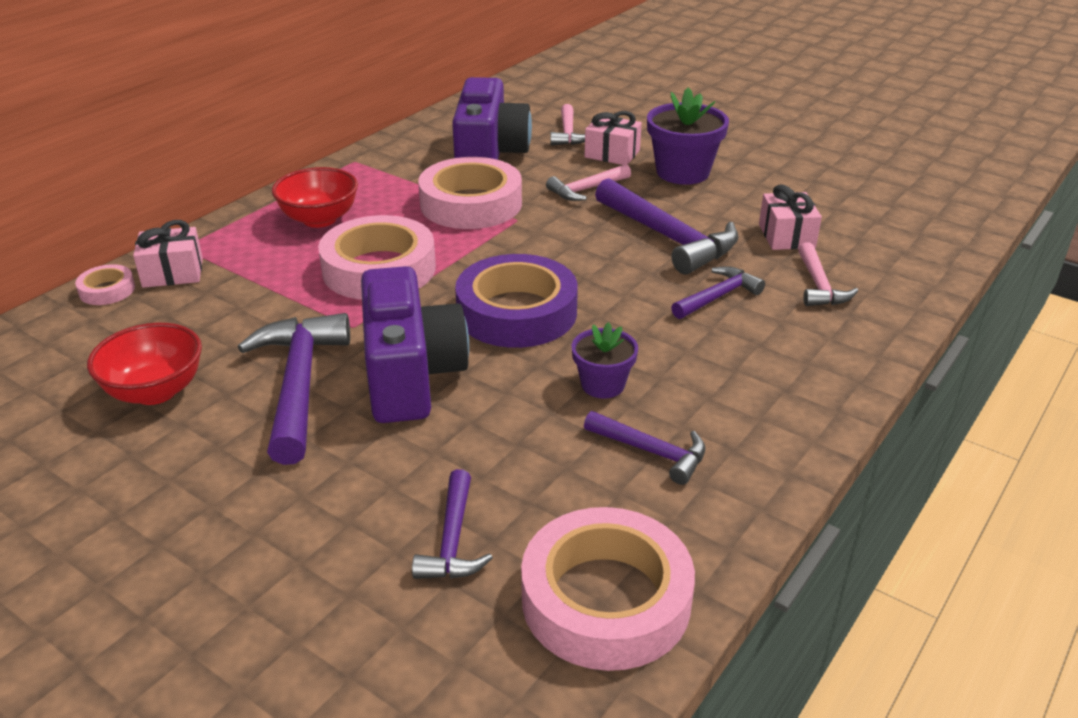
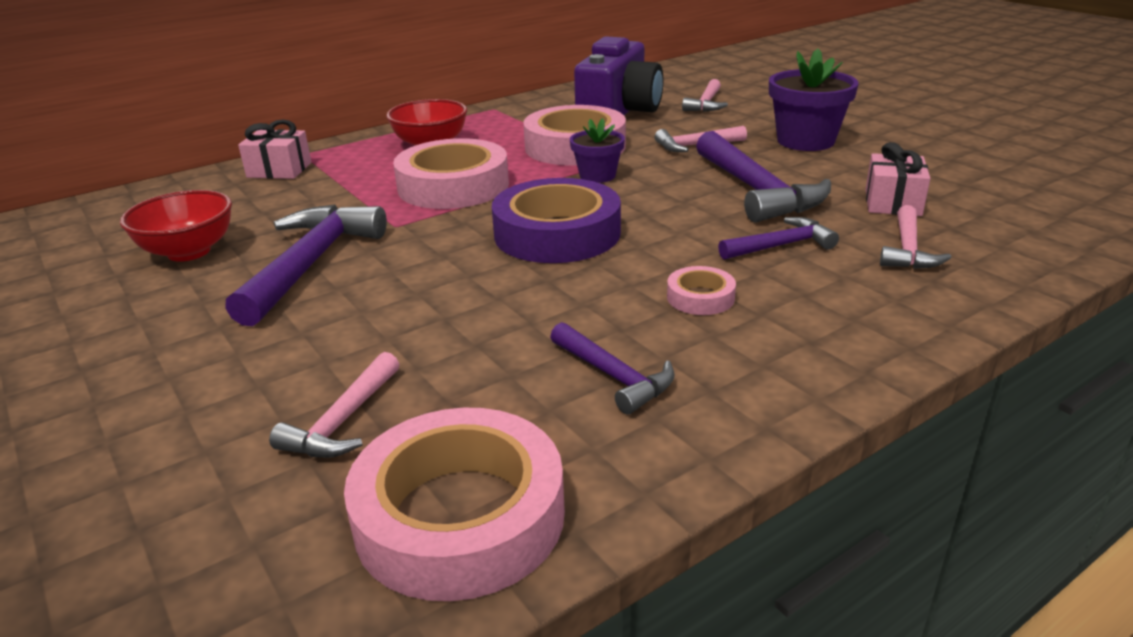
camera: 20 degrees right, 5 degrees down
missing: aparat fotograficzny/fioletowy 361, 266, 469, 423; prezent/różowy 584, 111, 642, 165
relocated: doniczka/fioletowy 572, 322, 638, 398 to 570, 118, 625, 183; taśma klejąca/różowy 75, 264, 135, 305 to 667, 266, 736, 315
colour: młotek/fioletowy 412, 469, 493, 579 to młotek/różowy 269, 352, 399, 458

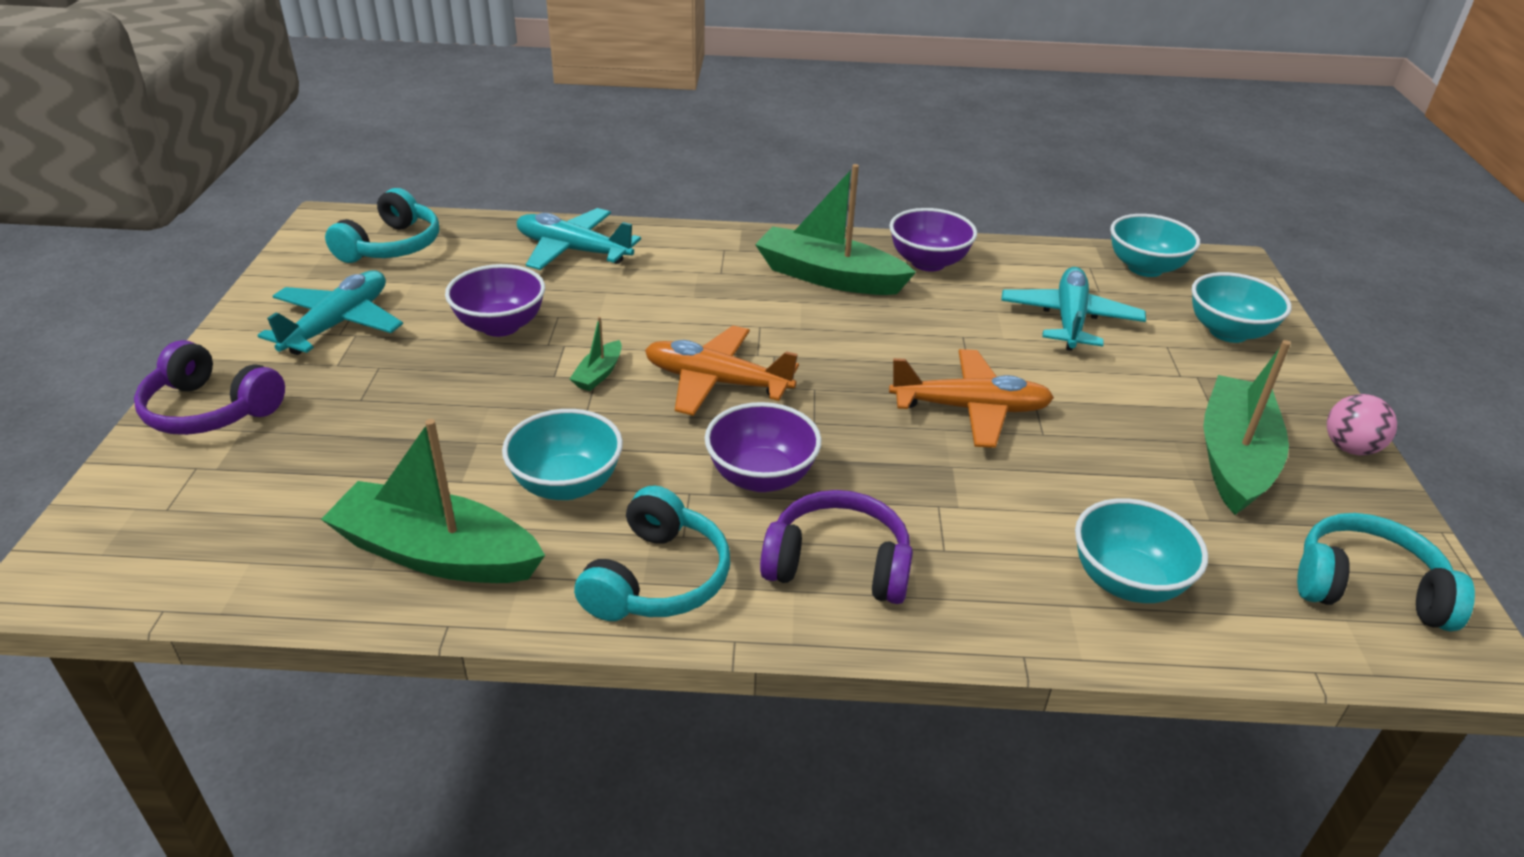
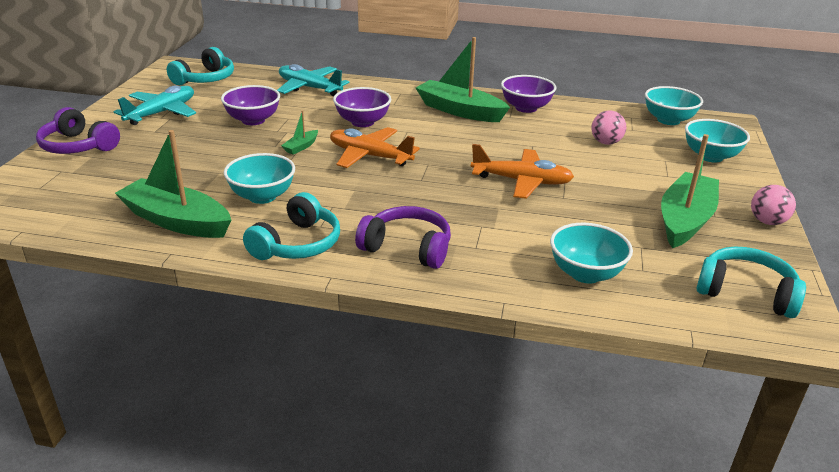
camera: 10 degrees right, 5 degrees down
relocated: miska/fioletowy 705, 402, 822, 492 to 333, 87, 391, 127
exchanged: samolot/turkusowy 1001, 267, 1146, 351 to piłka/różowy 591, 110, 626, 145

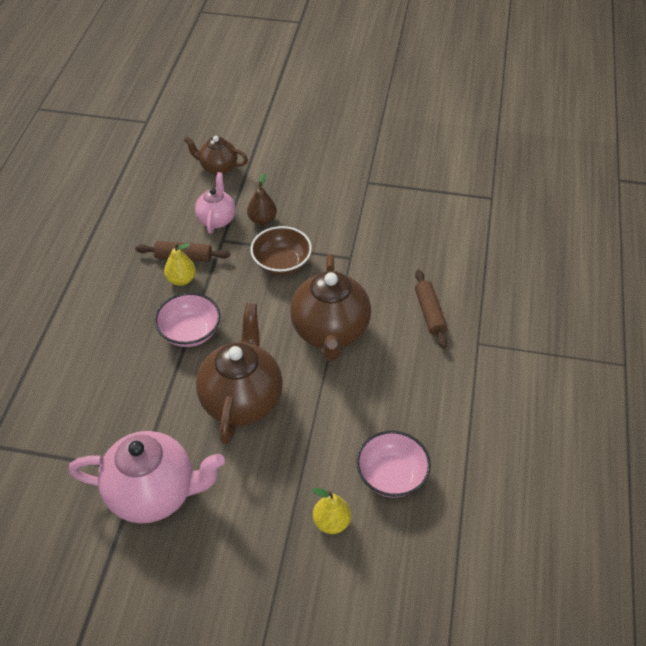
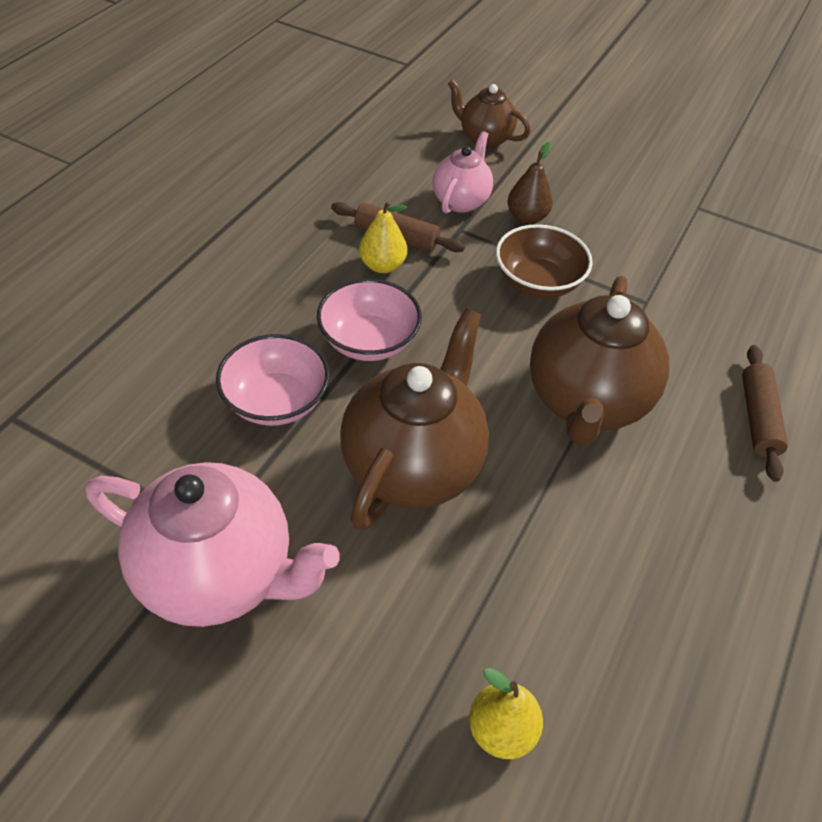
camera: 15 degrees right, 0 degrees up
relocated: miska/różowy 356, 431, 431, 498 to 216, 334, 330, 426

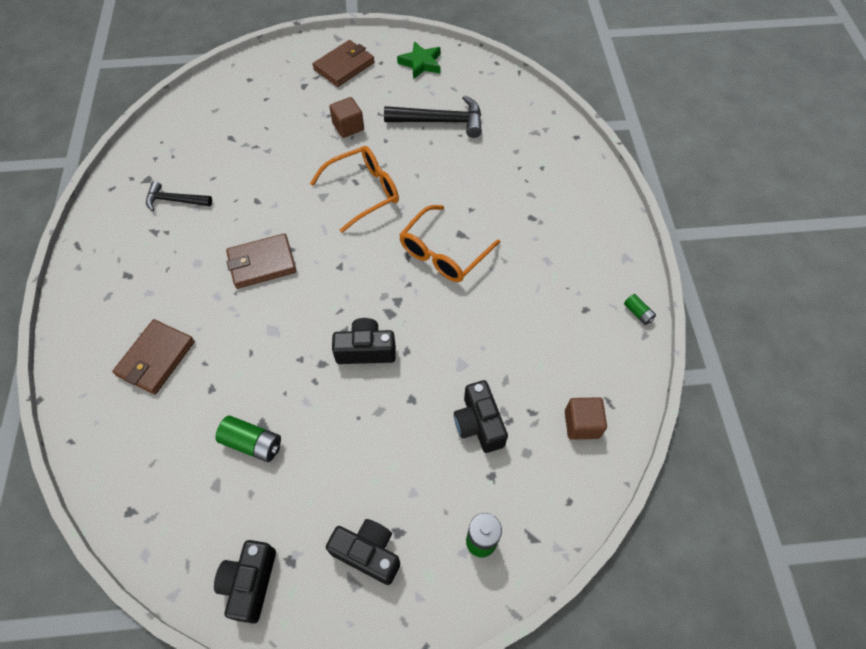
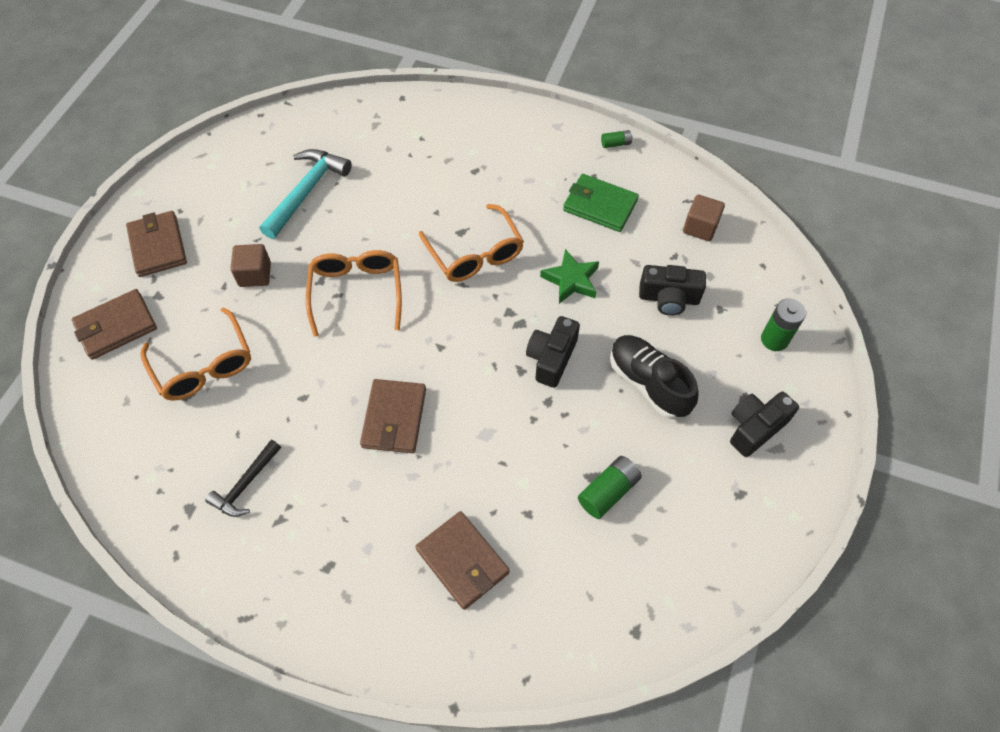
camera: 65 degrees left, 0 degrees up
missing: aparat fotograficzny/czarny 214, 540, 276, 624
appeared: portfel/brązowy 72, 289, 157, 360; okulary/pomarańczowy 141, 307, 251, 401; portfel/zielony 563, 174, 639, 232; but/czarny 610, 335, 699, 419
relocated: gwiazda/zielony 397, 41, 441, 79 to 540, 249, 599, 304
colour: młotek/czarny 384, 95, 482, 138 to młotek/turkusowy 260, 149, 352, 239

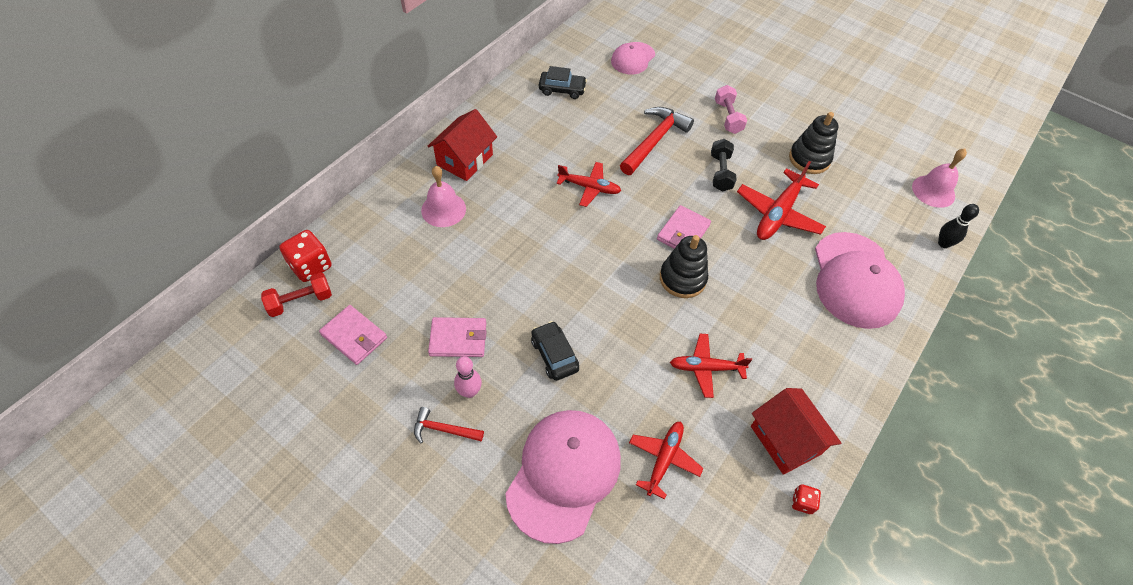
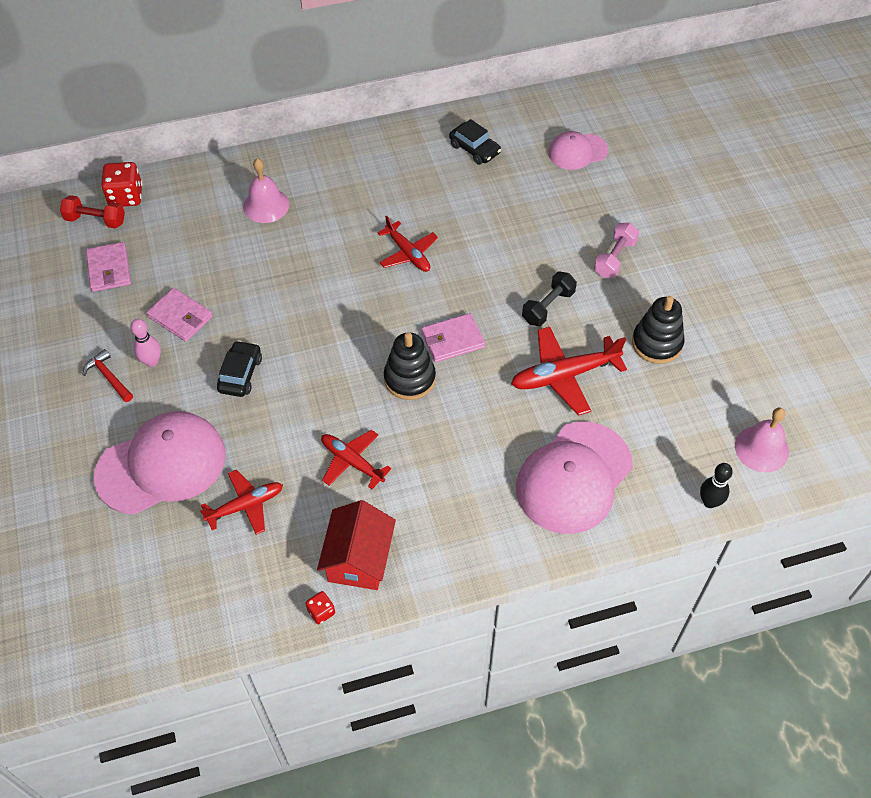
camera: 40 degrees right, 0 degrees up
missing: domek/czerwony 428, 109, 497, 181; młotek/czerwony 620, 107, 694, 175

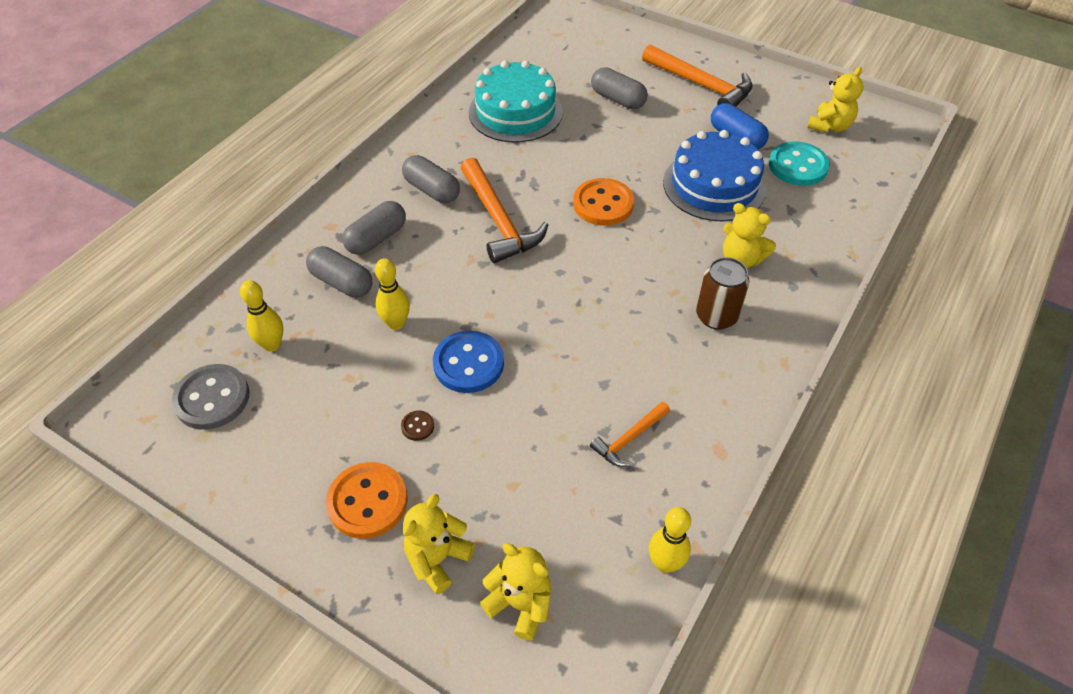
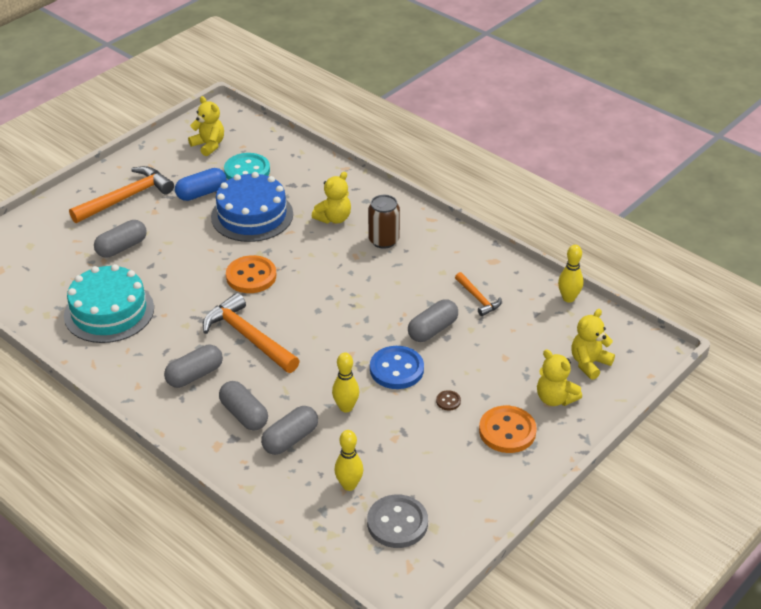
camera: 80 degrees left, 10 degrees down
appeared: kapsułka/szary 408, 299, 458, 342
spun: młotek/pomarańczowy 460, 158, 548, 263 = 203, 293, 300, 373 120 degrees counterclockwise

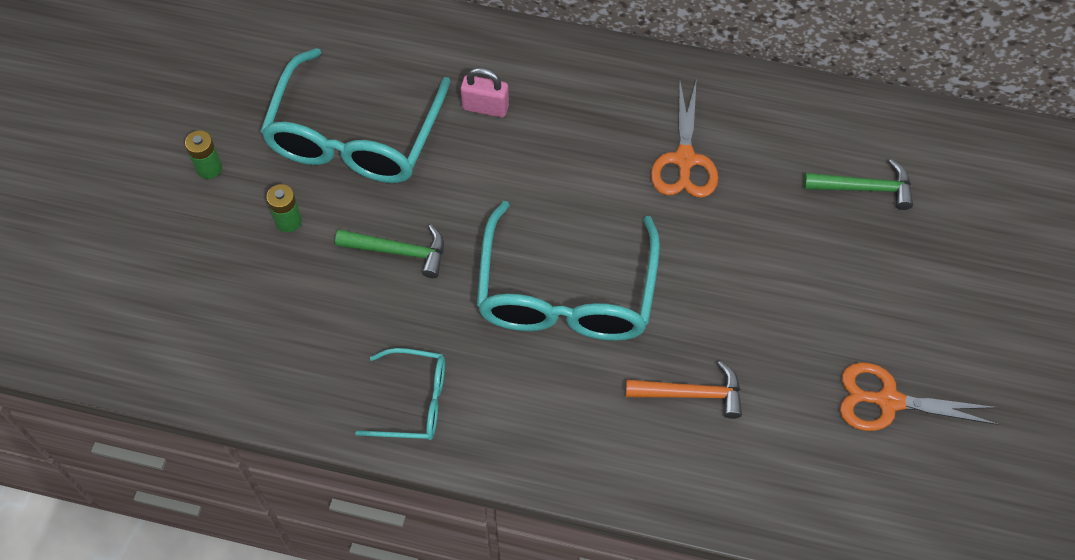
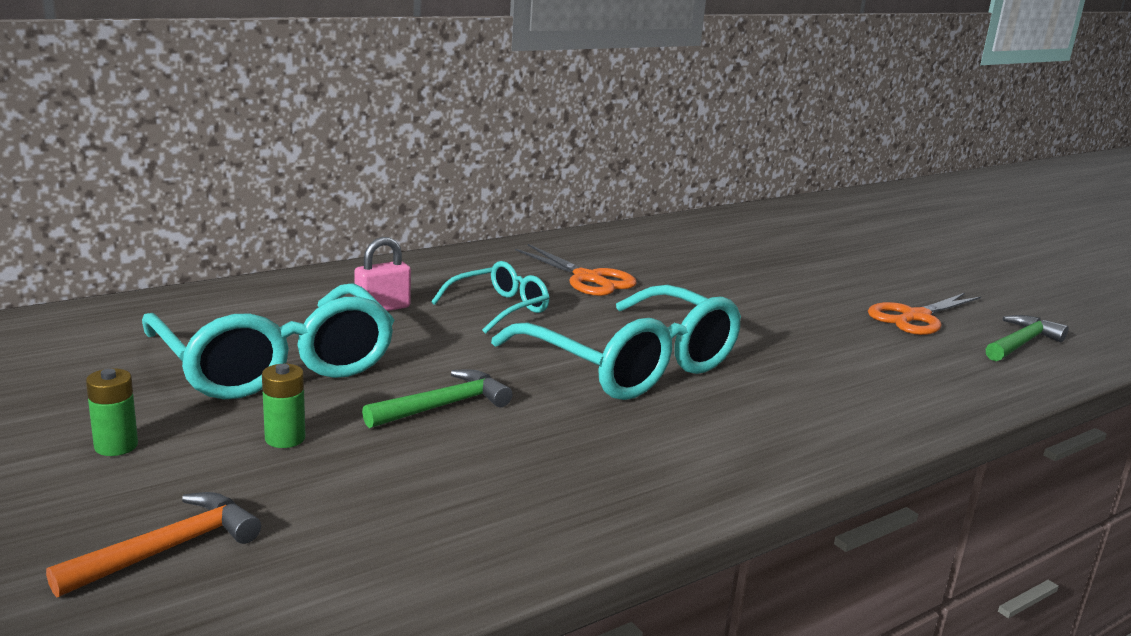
camera: 50 degrees left, 40 degrees down
relocated: młotek/pomarańczowy 626, 361, 742, 419 to 46, 492, 261, 597; okulary/turkusowy 355, 348, 445, 440 to 431, 261, 550, 334; młotek/zielony 804, 159, 913, 210 to 986, 315, 1068, 361

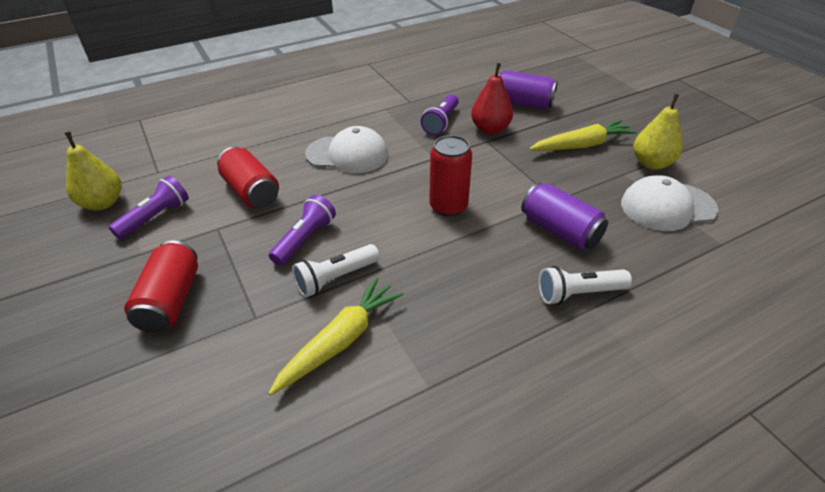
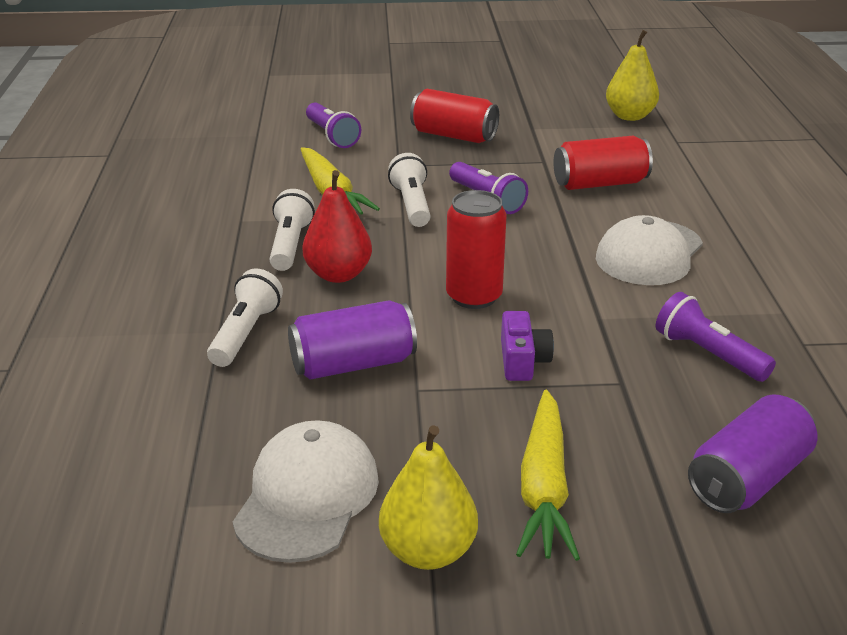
camera: 115 degrees right, 10 degrees down
appeared: latarka/biały 270, 189, 315, 271; aparat fotograficzny/fioletowy 501, 311, 554, 381
relocated: gruszka/czerwony 471, 63, 513, 134 to 302, 170, 372, 283; latarka/fioletowy 109, 176, 189, 239 to 306, 102, 361, 148

